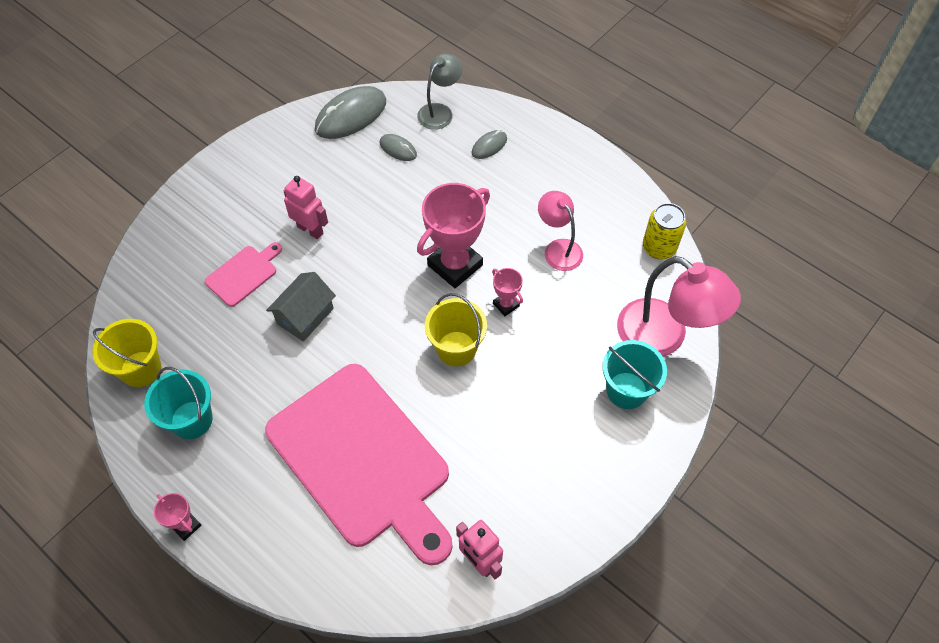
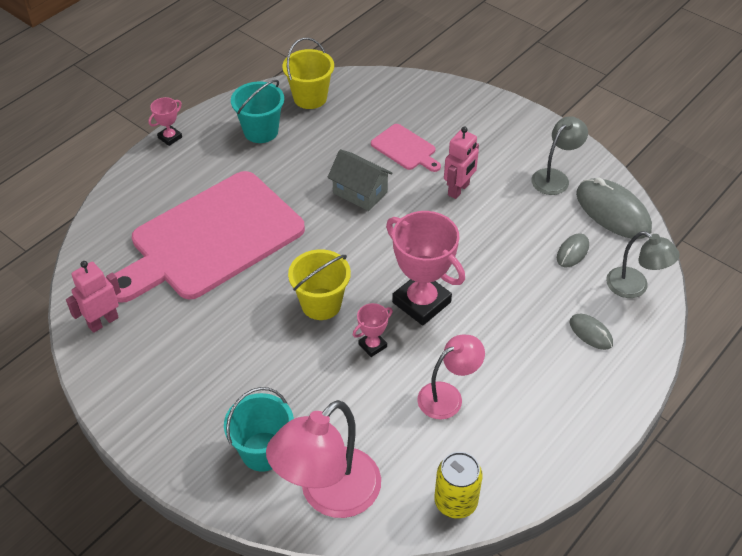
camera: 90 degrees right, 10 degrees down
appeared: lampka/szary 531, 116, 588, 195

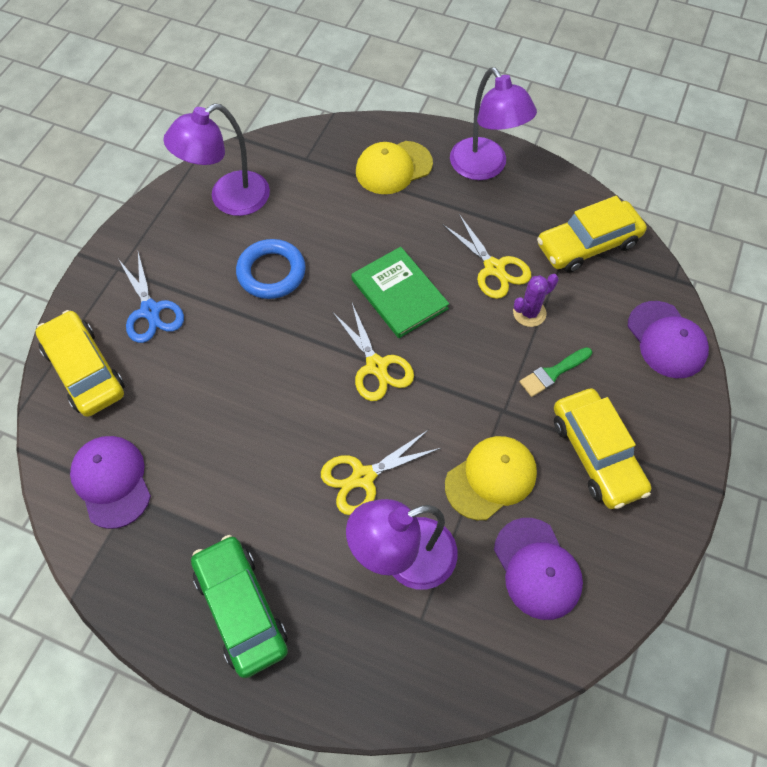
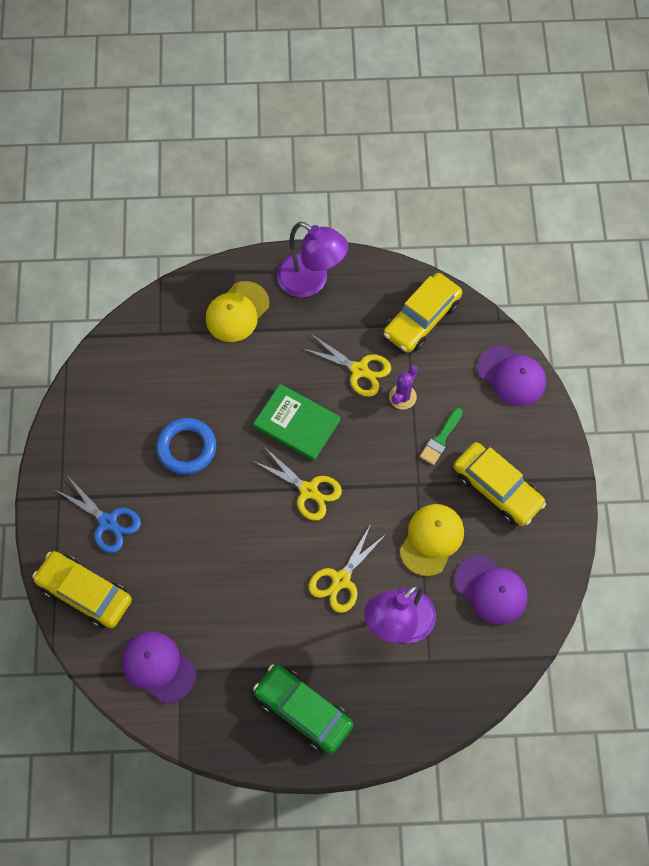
camera: 25 degrees left, 5 degrees up
missing: lampka/fioletowy 163, 103, 270, 216

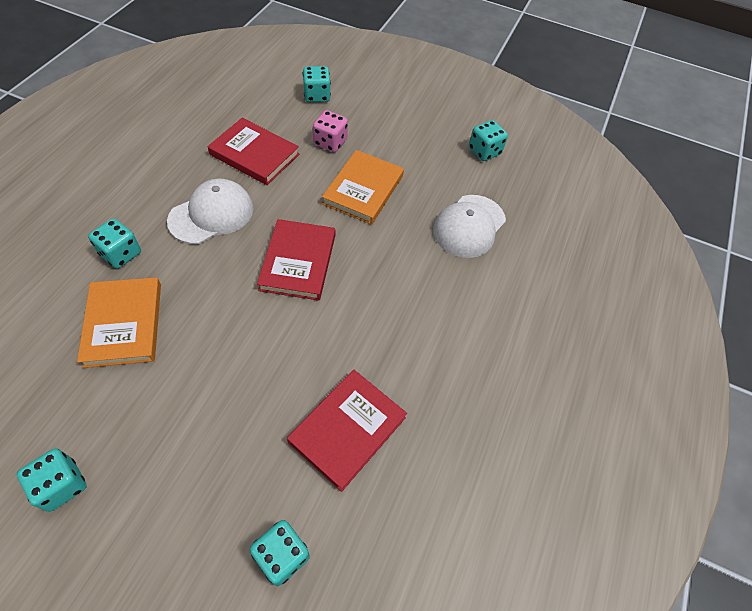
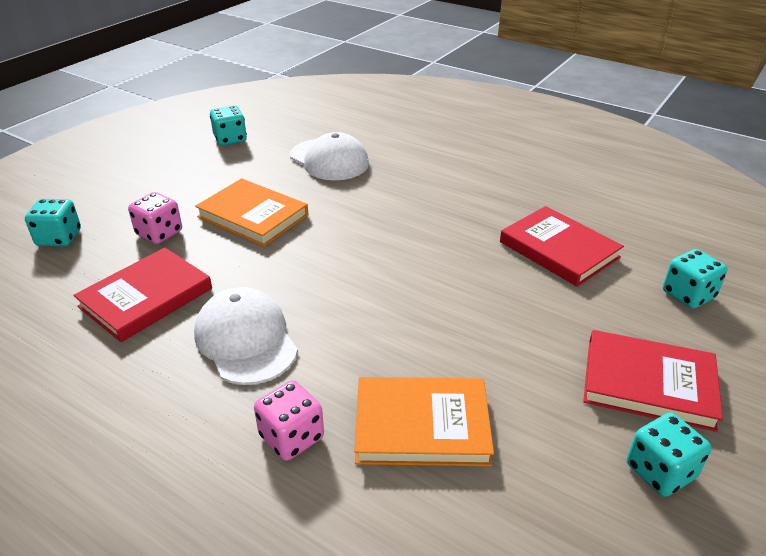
camera: 75 degrees left, 20 degrees down
relocated: książka/czerwony 257, 219, 335, 301 to 583, 330, 723, 432
colour: kostka do gry/turkusowy 88, 218, 141, 269 to kostka do gry/różowy 254, 380, 324, 461

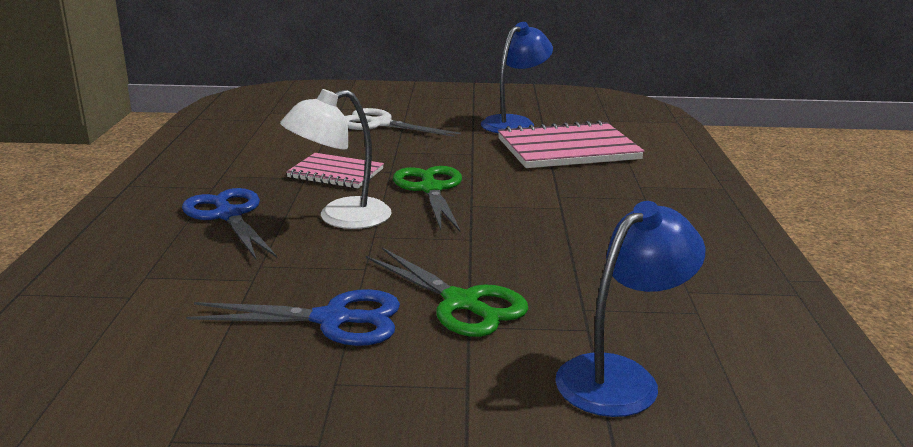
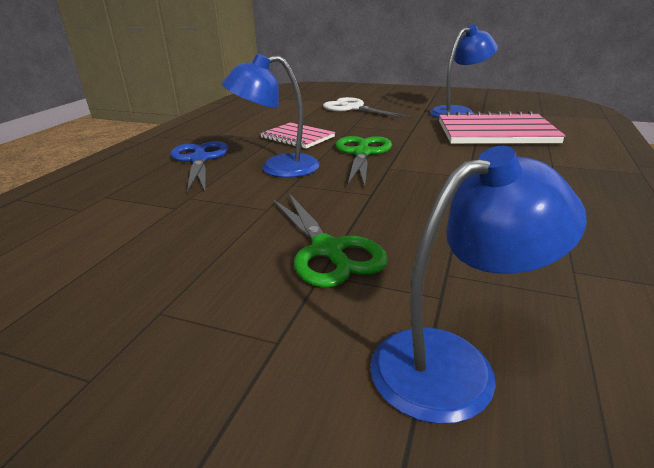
camera: 20 degrees right, 5 degrees up
missing: nożyczki/niebieski 186, 289, 400, 346
colour: lampka/biały 280, 89, 392, 229 to lampka/niebieski 222, 54, 320, 178

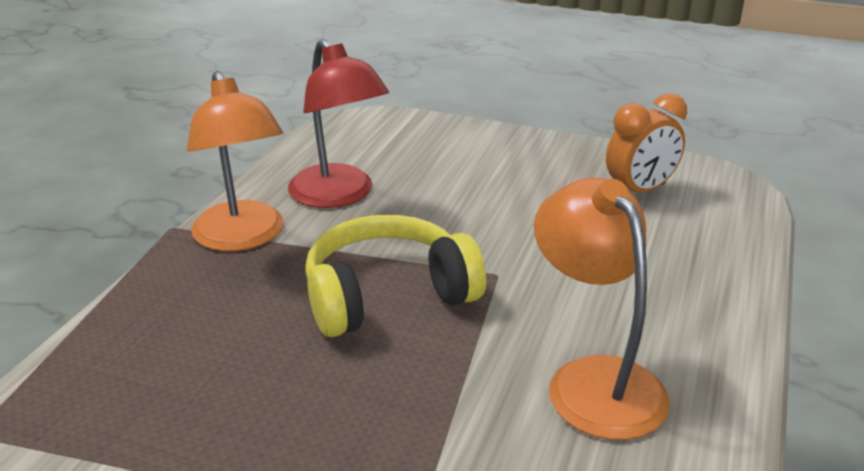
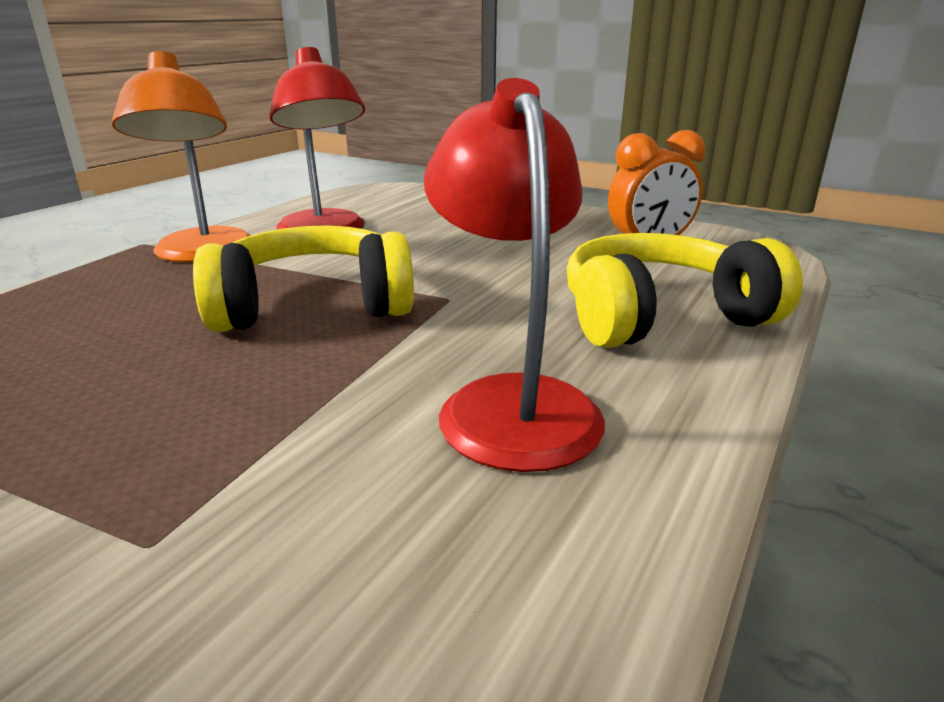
camera: 10 degrees right, 5 degrees down
appeared: słuchawki/żółty 567, 233, 803, 348
colour: lampka/pomarańczowy 534, 177, 670, 440 to lampka/czerwony 424, 78, 605, 472

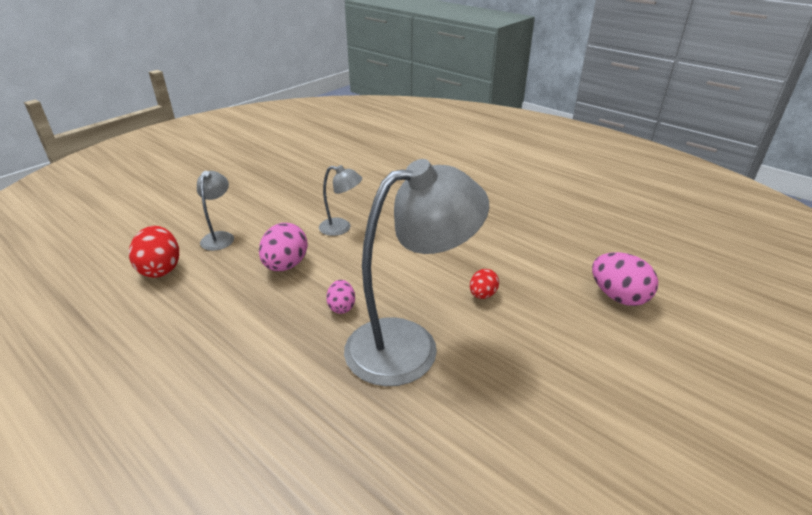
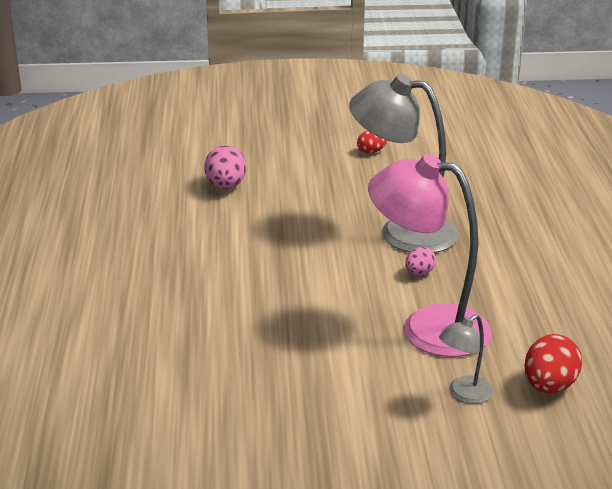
camera: 135 degrees left, 5 degrees down
missing: lampka/szary 319, 165, 362, 236
relocated: jajko/czerwony 470, 269, 499, 299 to 357, 131, 387, 154
exchanged: jajko/różowy 259, 223, 308, 271 to lampka/różowy 368, 154, 492, 357

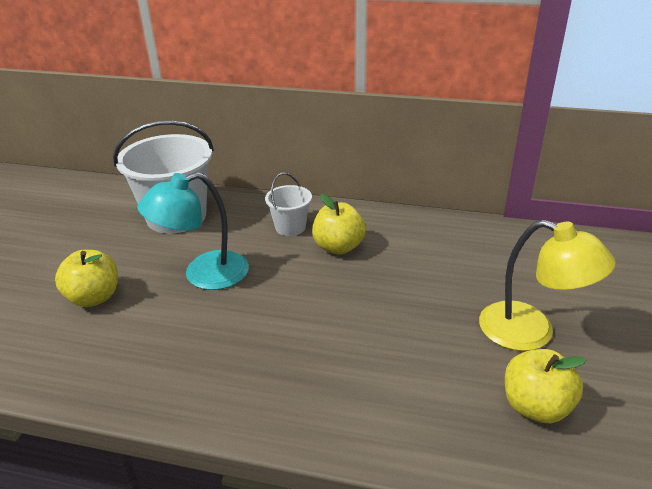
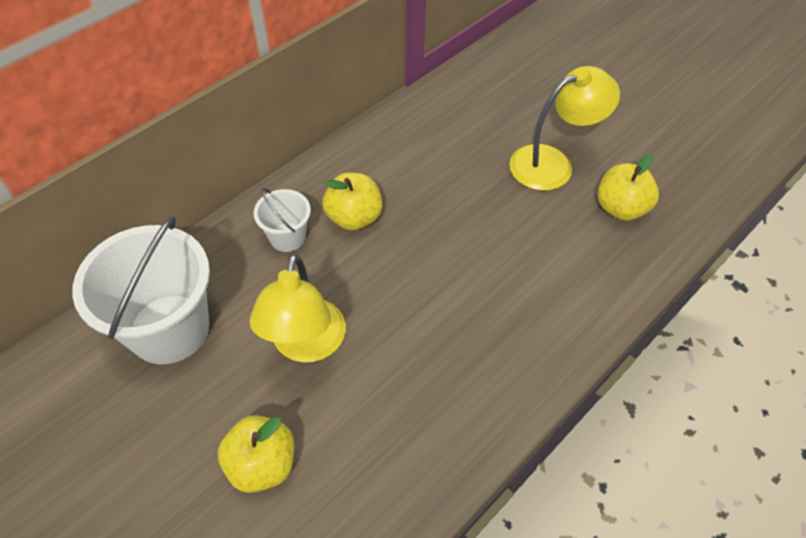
camera: 60 degrees left, 20 degrees up
colour: lampka/turkusowy 137, 172, 249, 290 to lampka/żółty 249, 254, 346, 362

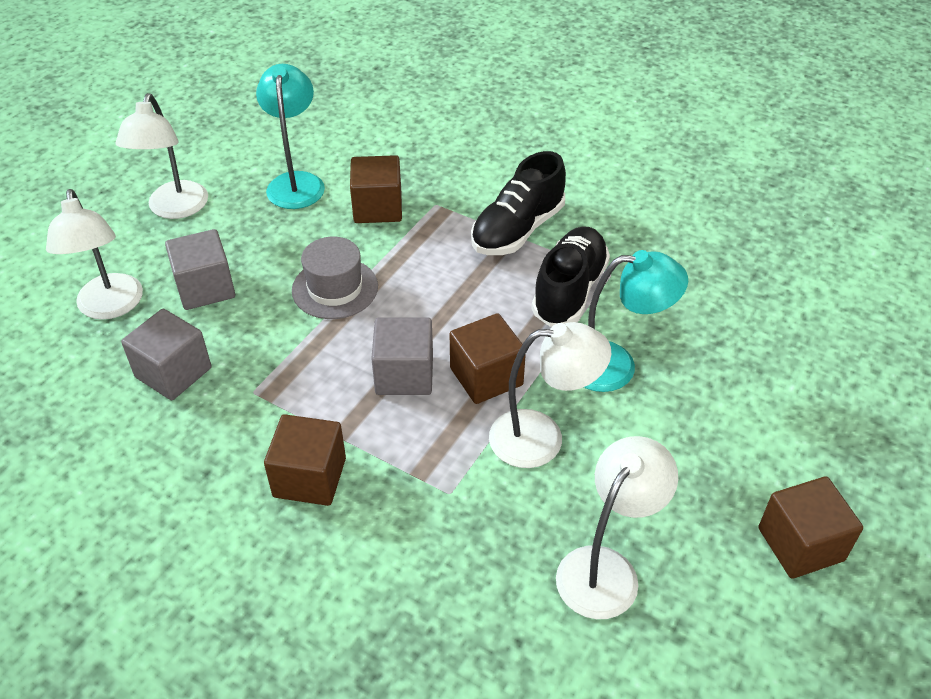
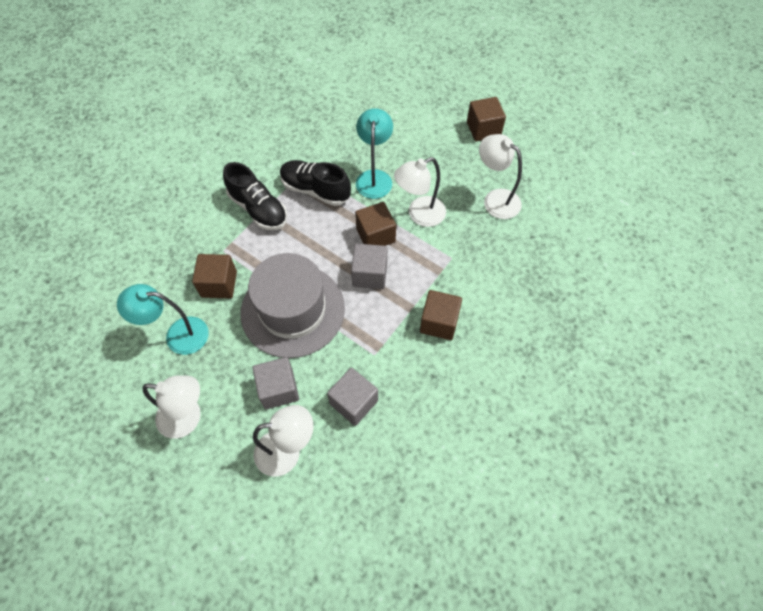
camera: 85 degrees left, 15 degrees up
spun: lampka/biały 489, 322, 611, 468 = 394, 157, 446, 227 120 degrees counterclockwise
size: kapelusz/szary 292, 237, 378, 319 = 241, 253, 345, 358 x1.88

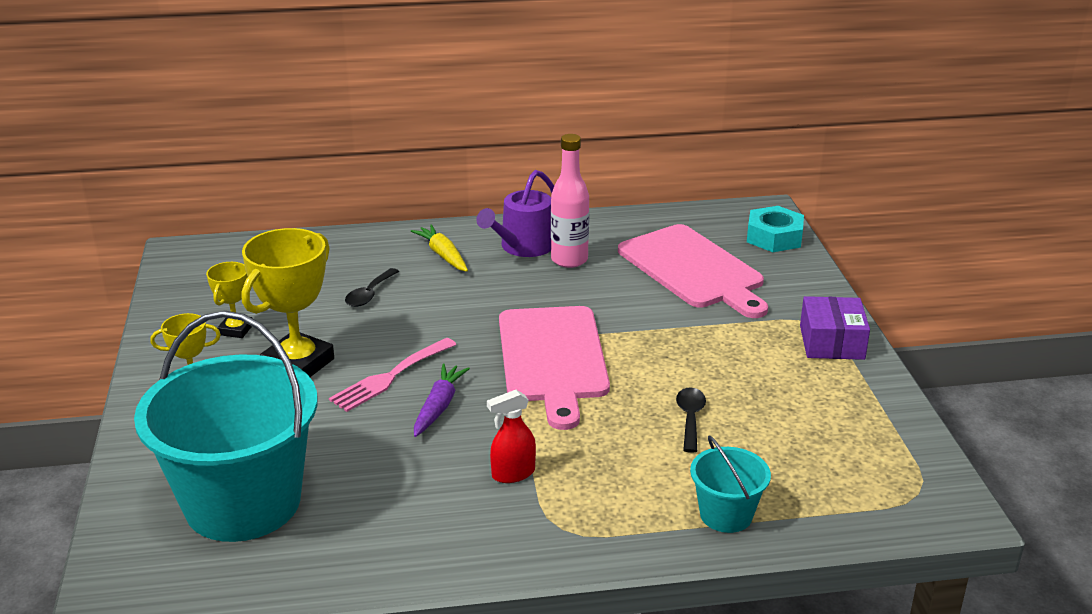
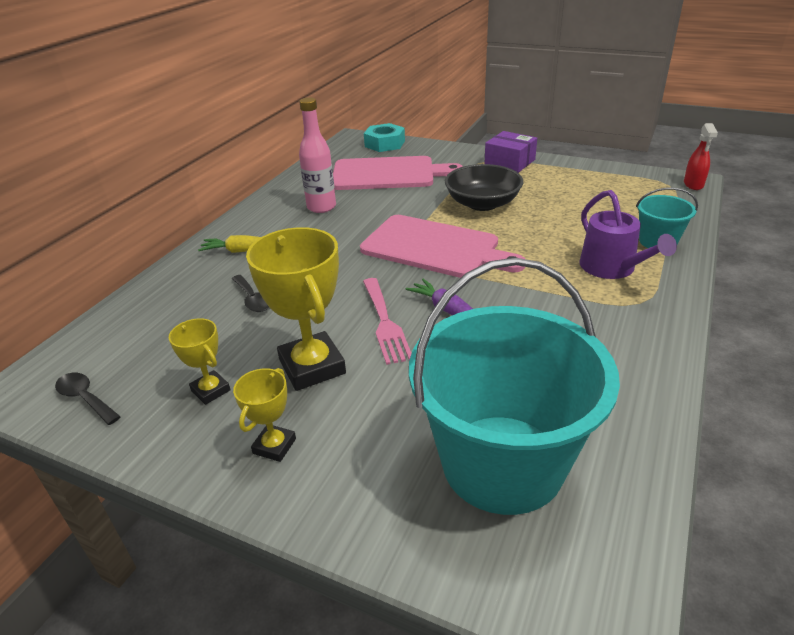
camera: 55 degrees left, 5 degrees up
appeared: miska/czarny 445, 164, 523, 211
relocated: łyżka/czarny 676, 388, 706, 453 to 55, 373, 121, 425; konewka/fioletowy 476, 170, 554, 257 to 579, 190, 677, 279; spryskiwacz/czerwony 487, 390, 536, 483 to 684, 123, 718, 190

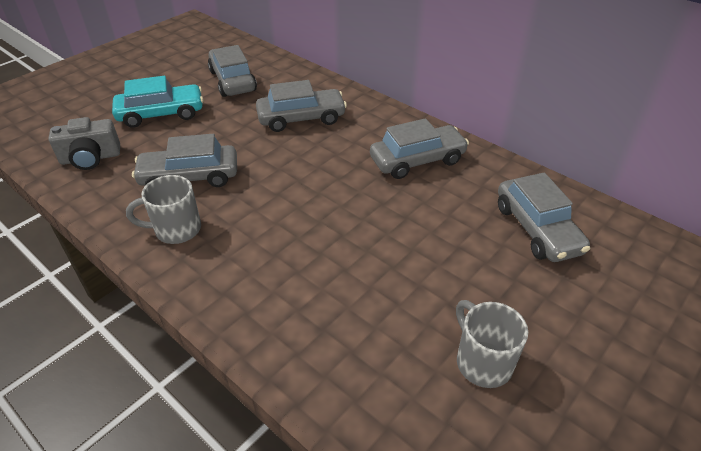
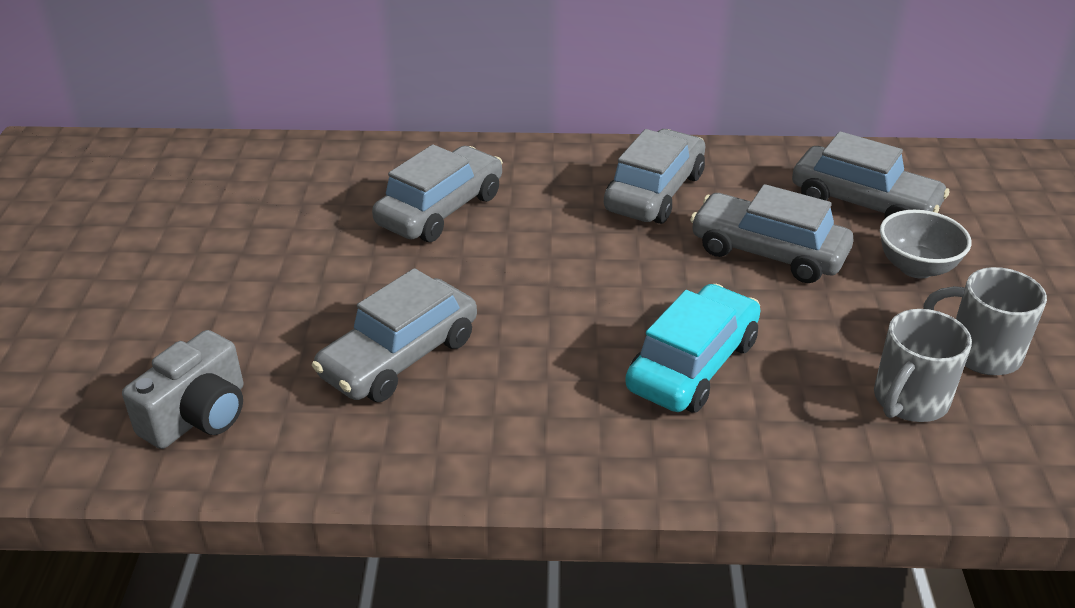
camera: 40 degrees left, 5 degrees down
appeared: miska/szary 880, 210, 971, 279
relocated: samochód/turkusowy 112, 76, 204, 128 to 625, 284, 761, 413; samochód/szary 208, 45, 257, 97 to 690, 184, 853, 283; kubek/szary 126, 175, 201, 244 to 874, 309, 972, 422

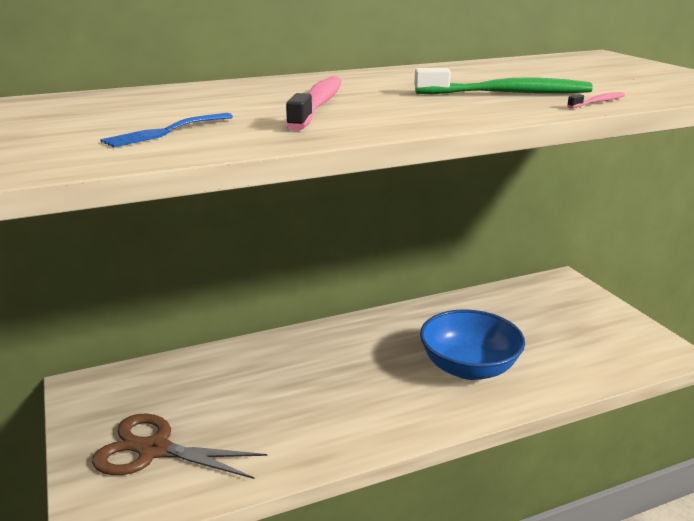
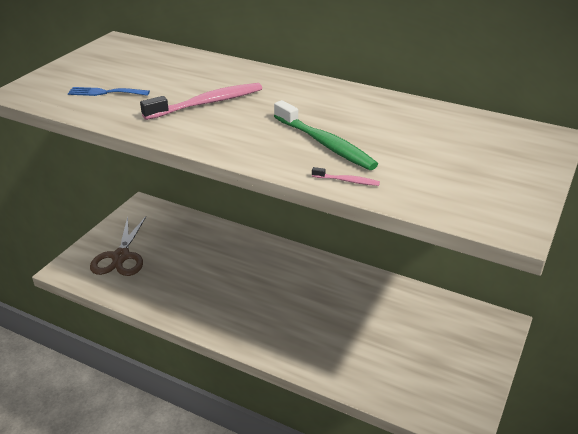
camera: 50 degrees right, 10 degrees up
missing: miska/niebieski 420, 310, 525, 380
spun: nożyczki/brązowy 92, 413, 267, 479 = 90, 217, 146, 276 150 degrees counterclockwise

